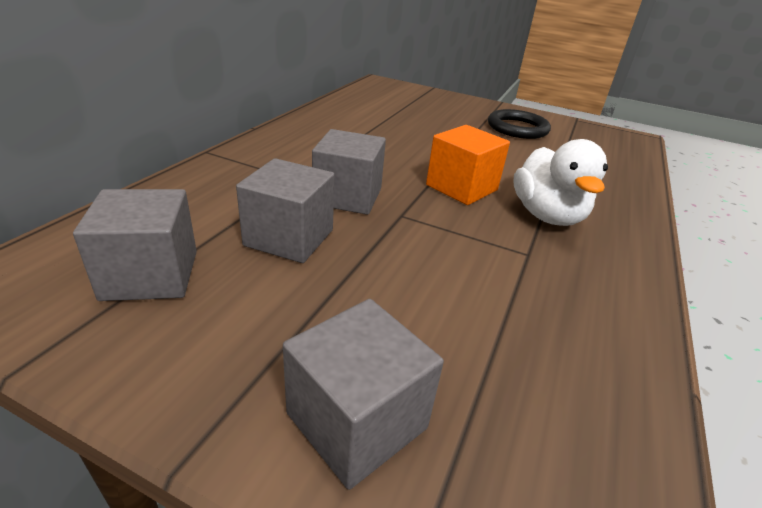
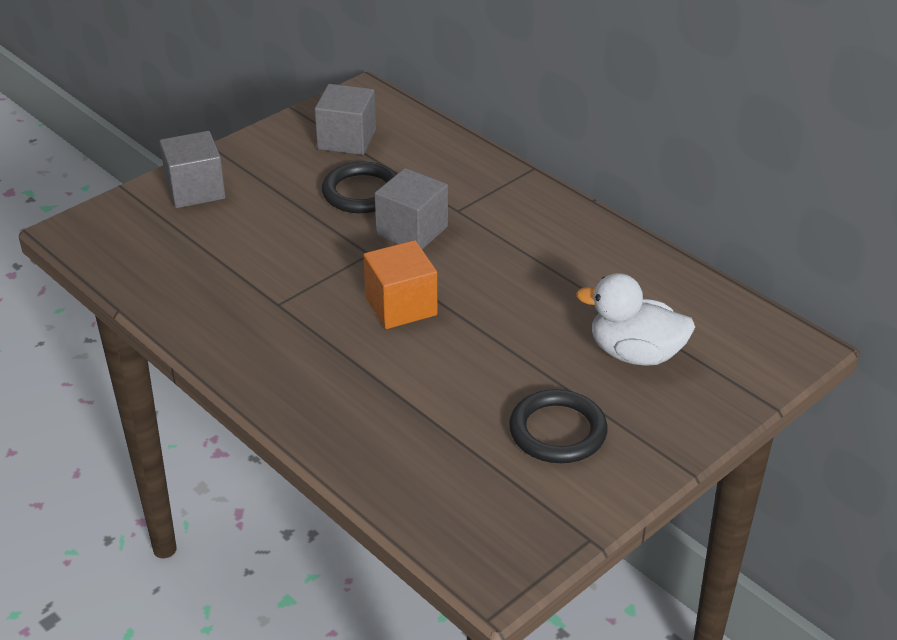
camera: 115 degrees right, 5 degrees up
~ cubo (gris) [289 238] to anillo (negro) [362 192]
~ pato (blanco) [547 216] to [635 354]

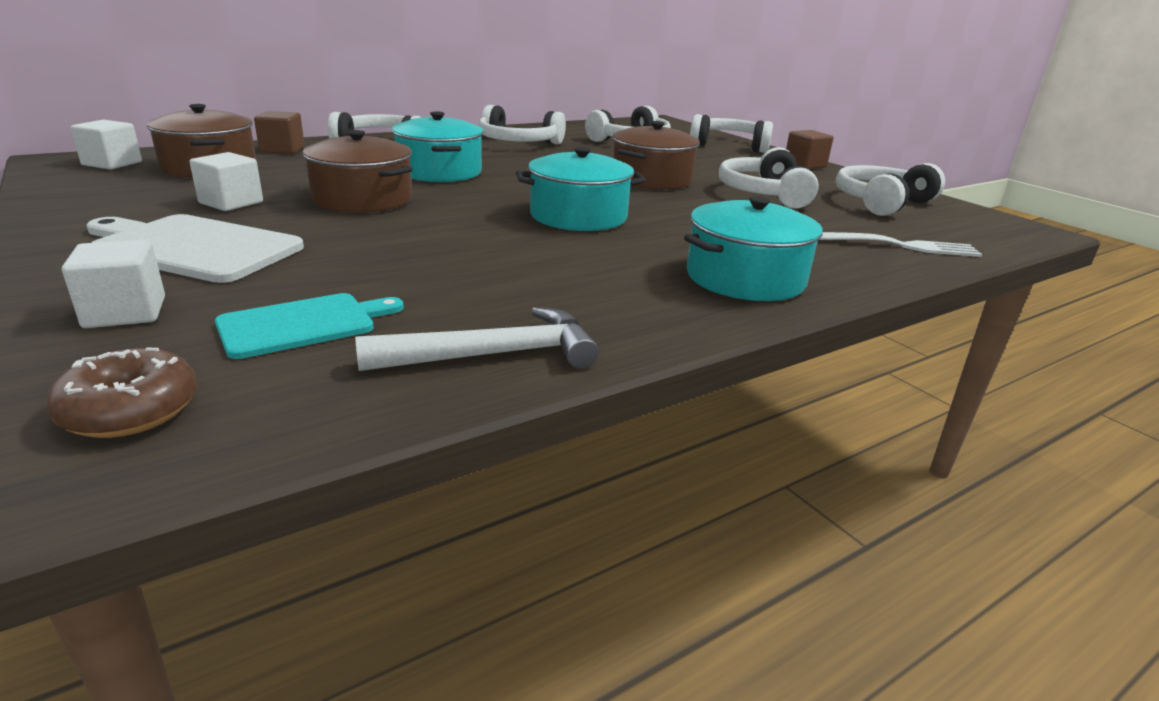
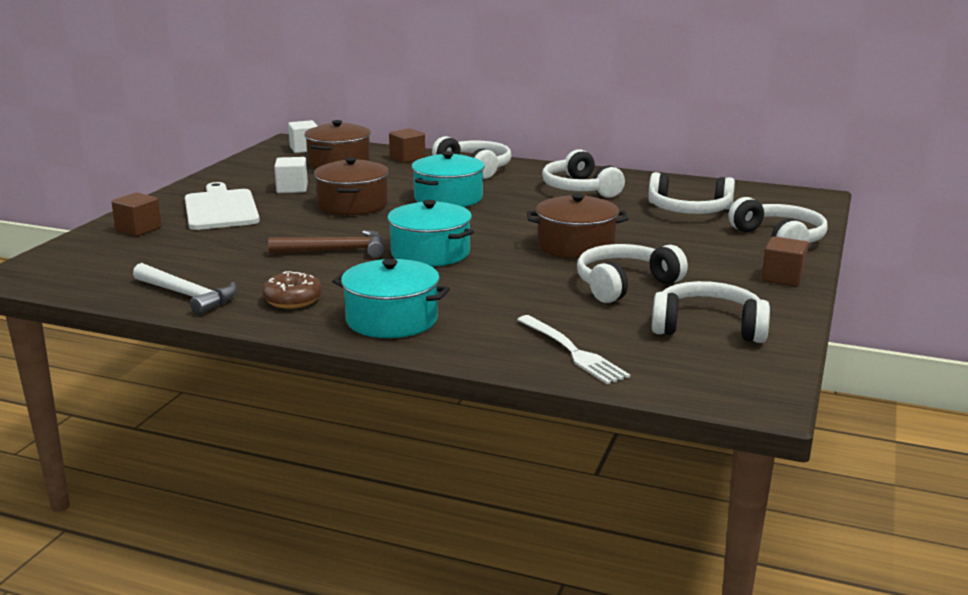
camera: 55 degrees right, 5 degrees down
~ cubo (blanco) [125 312] to cubo (marrón) [138 229]
~ rosquilla (marrón) [130 410] to [293 300]
+ martillo (marrón) [335 251]
- tabla de cortar (turquesa) [303 324]

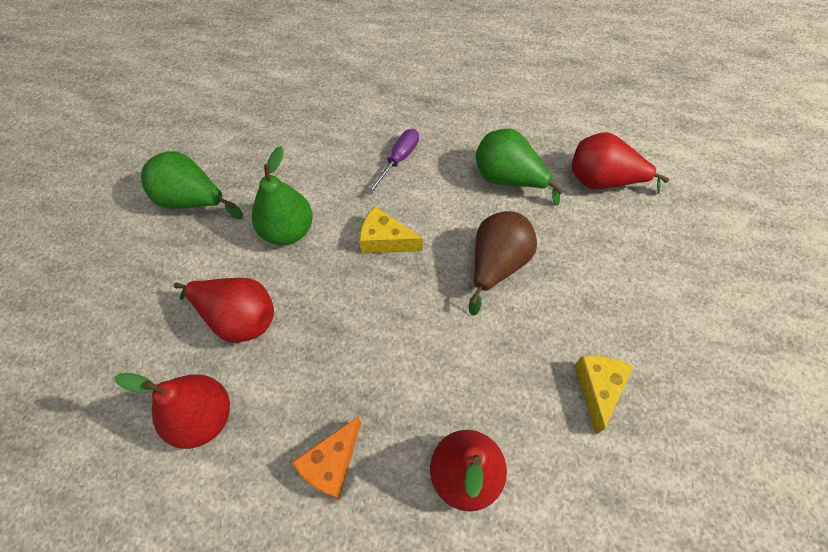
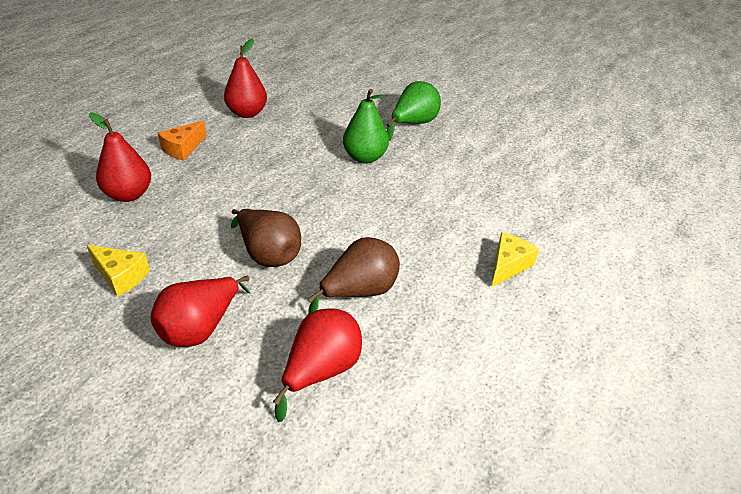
camera: 105 degrees right, 20 degrees down
~ pera (rojo) [238 318] to [200 328]
~ queso (naranja) [331 463] = [183 148] 105 degrees counterclockwise
~ pera (verde) [508 179] to pera (marrón) [359 292]
~ queso (amarillo) [385 240] to [508 265]
- destornillador (morado) [398 160]

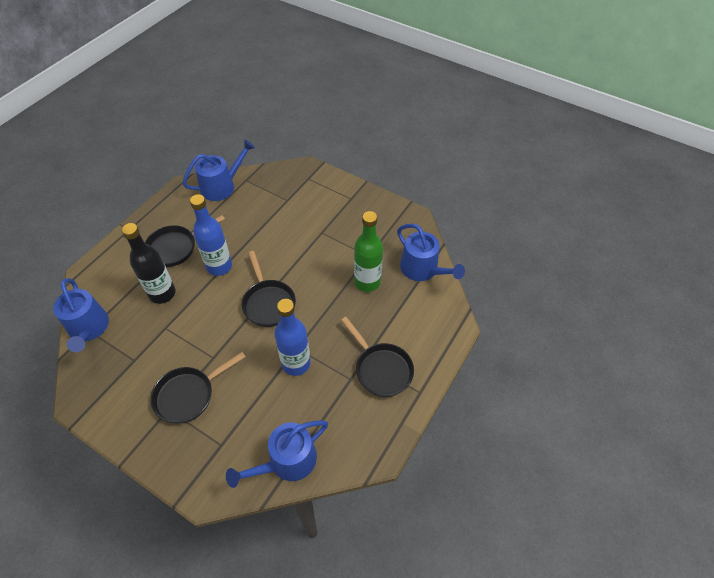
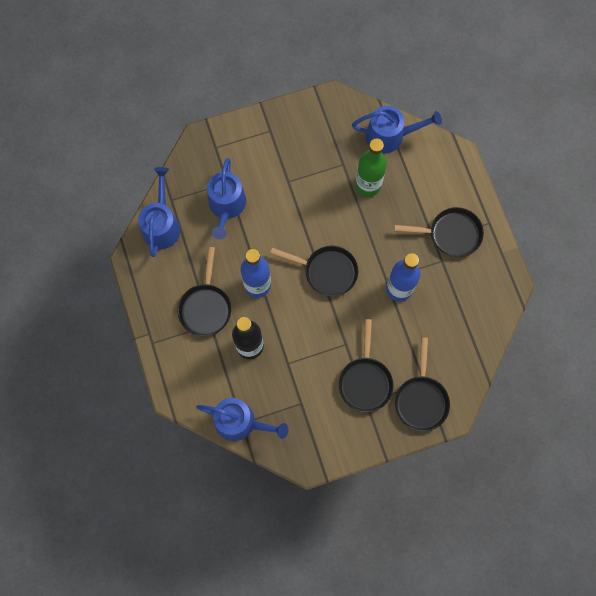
camera: 50 degrees left, 20 degrees up
~ regadera (azul) [287 461] to [226 206]
+ sartén (negro) [421 399]

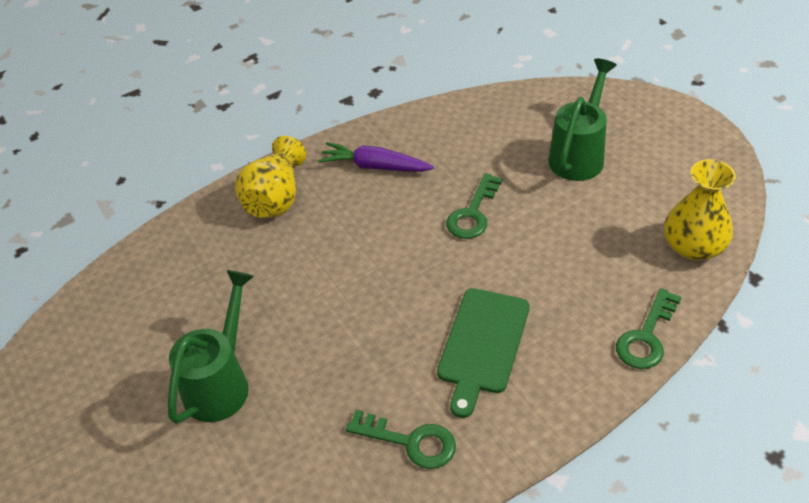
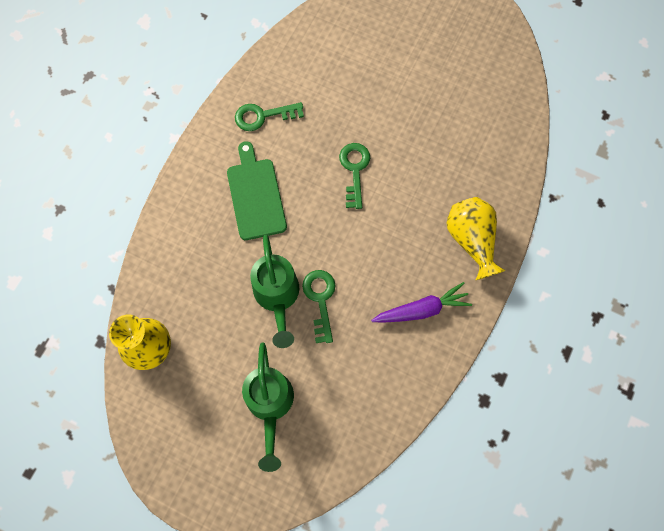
camera: 145 degrees right, 25 degrees up
~ regadera (verde) [222 382] to [277 297]
~ llave (verde) [646 337] to [354 170]

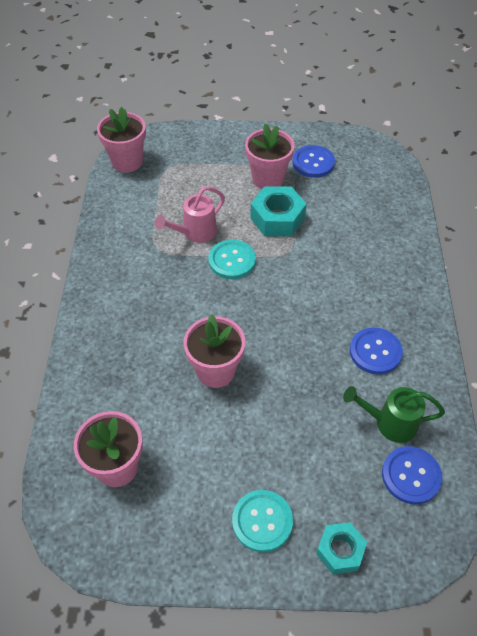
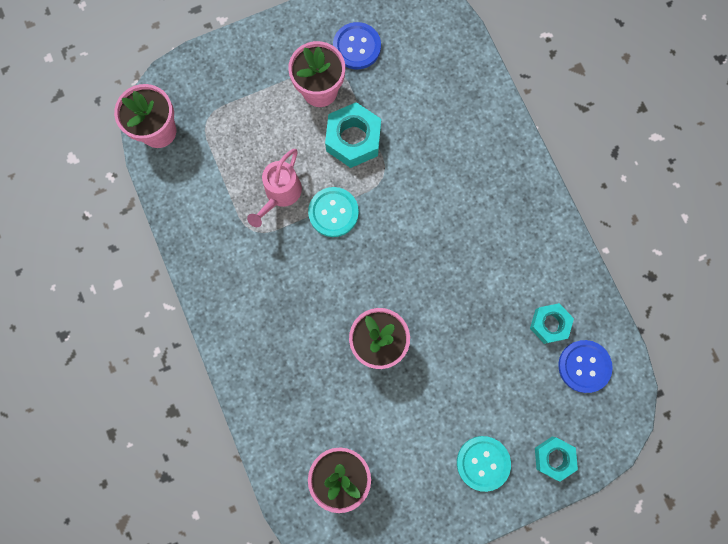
camera: 25 degrees left, 25 degrees up
~ regadera (verde) [390 423] to tuerca (turquesa) [549 324]
- botón (azul) [375 352]

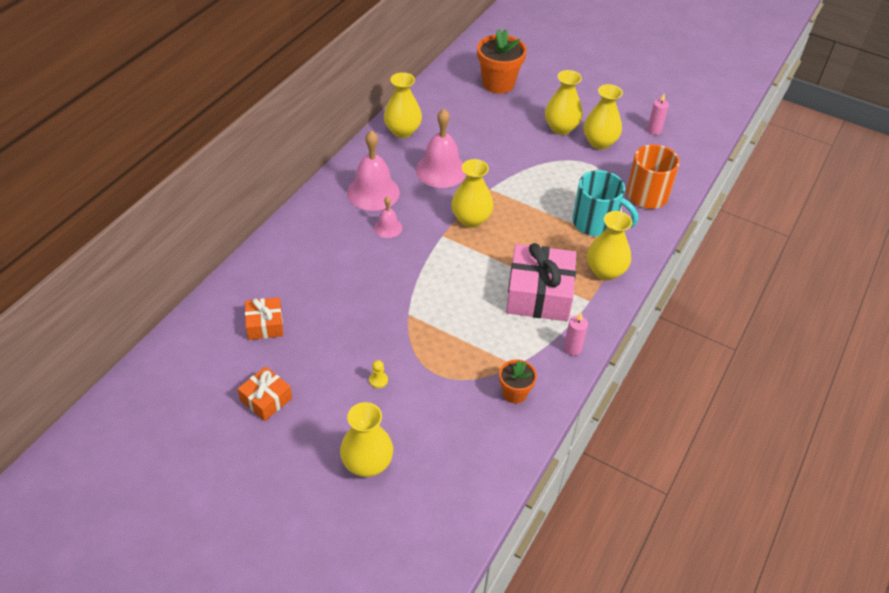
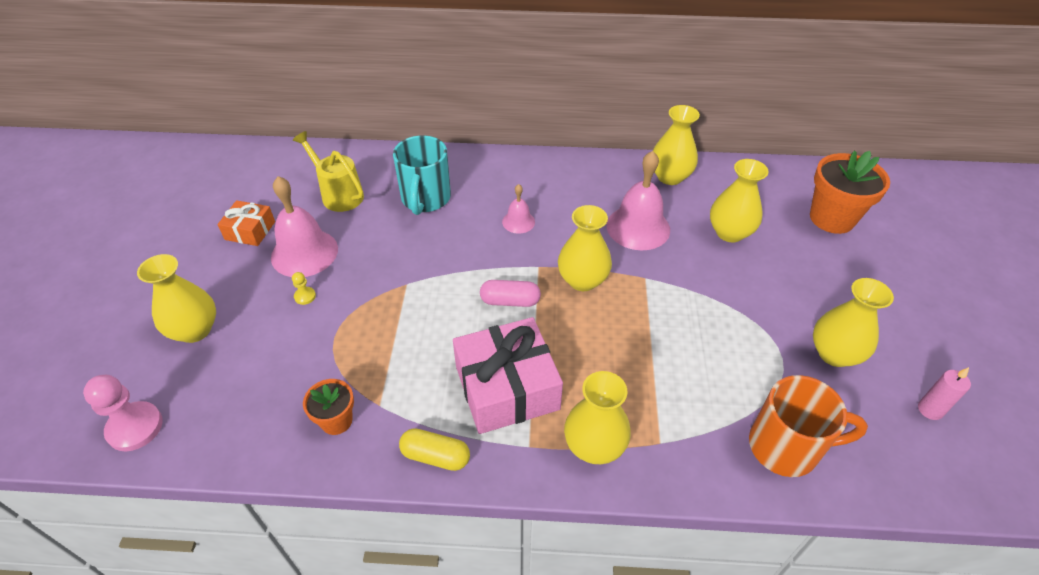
camera: 65 degrees right, 0 degrees up
+ peón (rosa) [135 427]
~ campana (rosa) [373 192] to [304 253]
~ regalo (naranja) [265 324] to regadera (amarillo) [338 194]
~ taza (turquesa) [596 223] to [425 199]
~ vela (rosa) [572 348] to cápsula (amarillo) [435 456]
+ cápsula (rosa) [510 301]
~ florero (amarillo) [561 128] to [729 232]

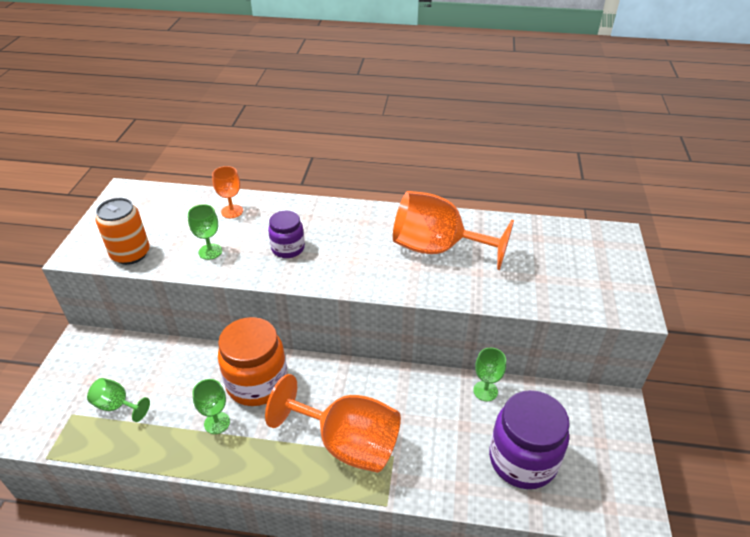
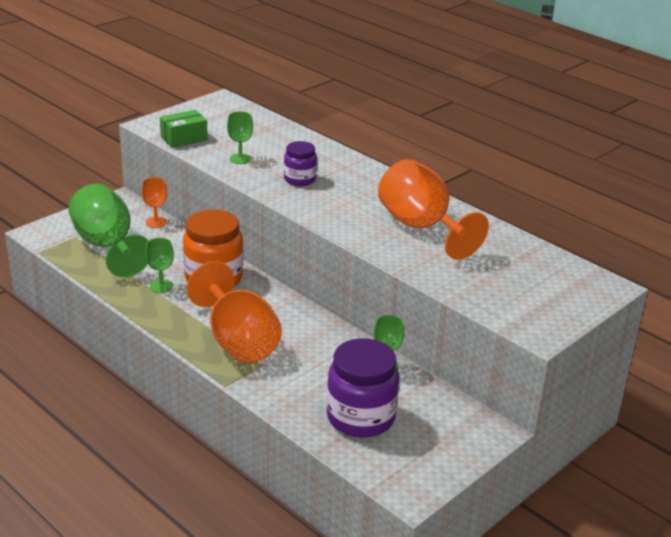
camera: 35 degrees right, 10 degrees down
~ copa (verde) [117 406] = [107 246] x2.12
~ copa (naranja) [232 211] to [156 222]
~ lata (naranja) [130 254] to caja (verde) [184 138]

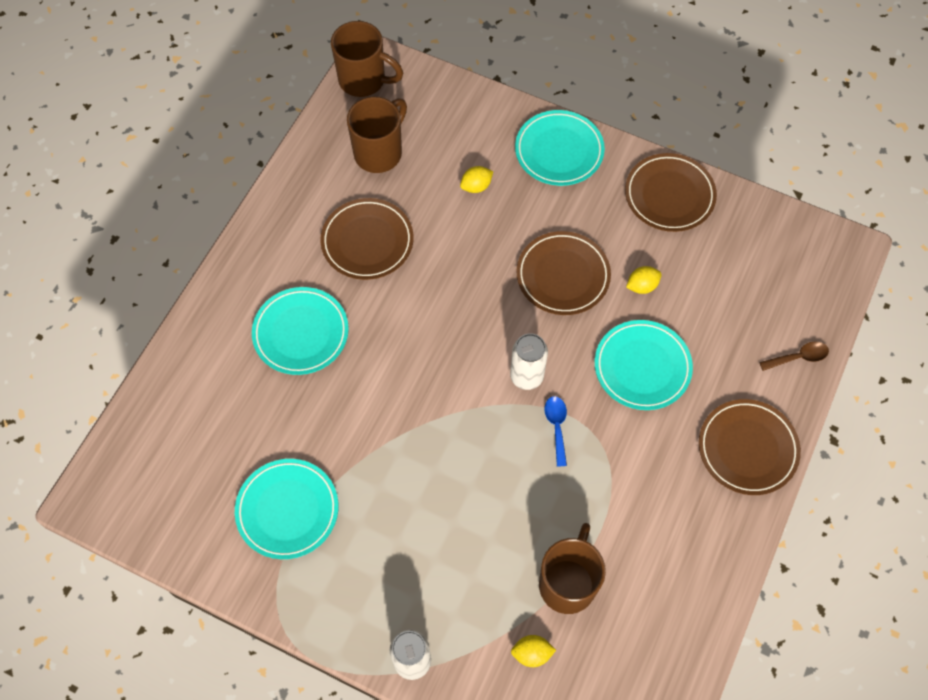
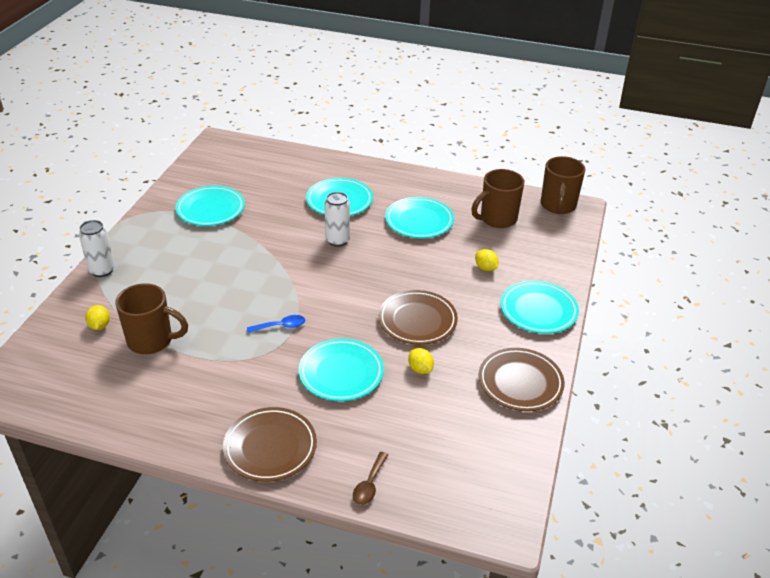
camera: 80 degrees right, 25 degrees down
~ lata (blanco) [526 376] to [337 240]
~ cuchara (marrón) [798 357] = [369 484] 45 degrees clockwise
~ plato (marrón) [367 241] to plato (turquesa) [419 221]
~ taza (marrón) [379 152] = [497 219] 120 degrees clockwise

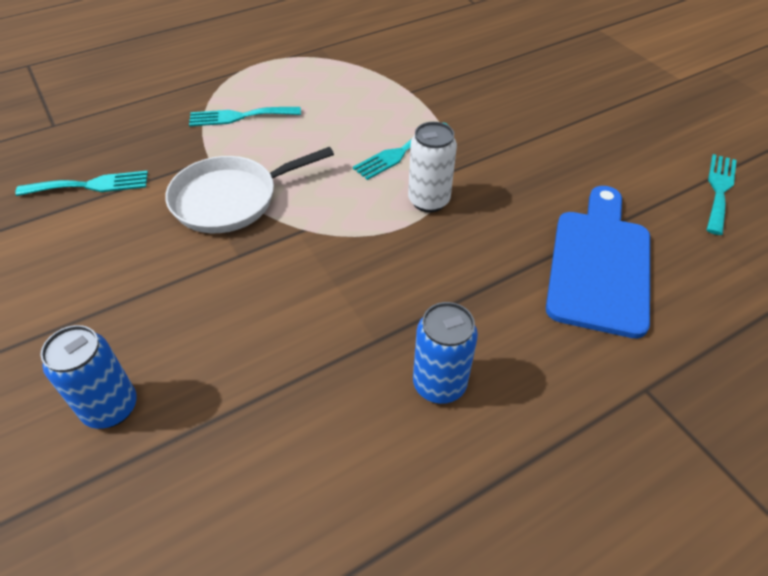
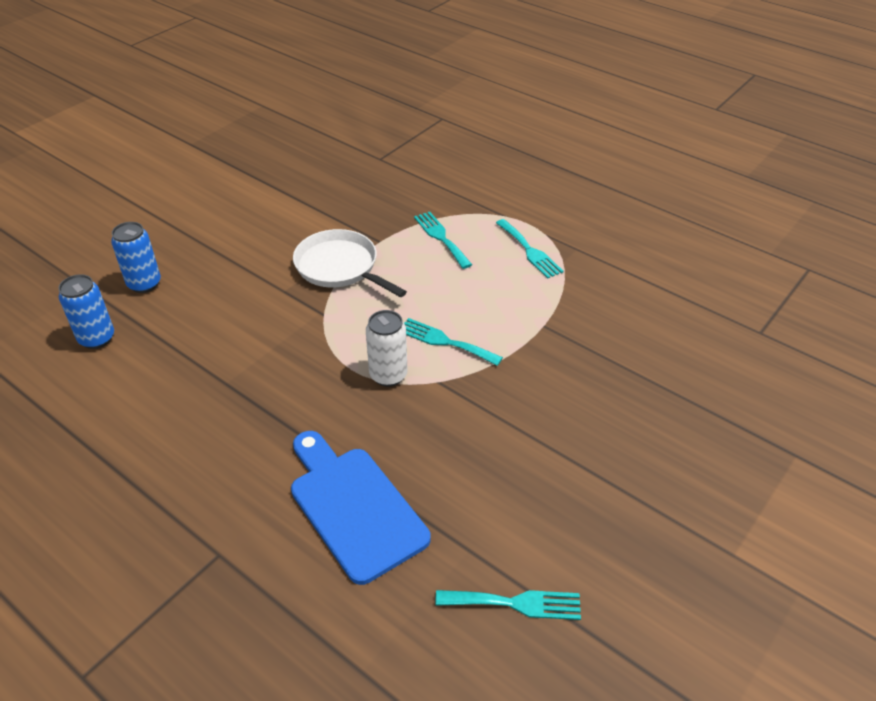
camera: 70 degrees right, 5 degrees down
~ lata (azul) [439 384] to [97 338]
~ tabla de cortar (azul) [600 264] = [354 507] 120 degrees counterclockwise
~ tenedor (turquesa) [89 185] to [529 250]

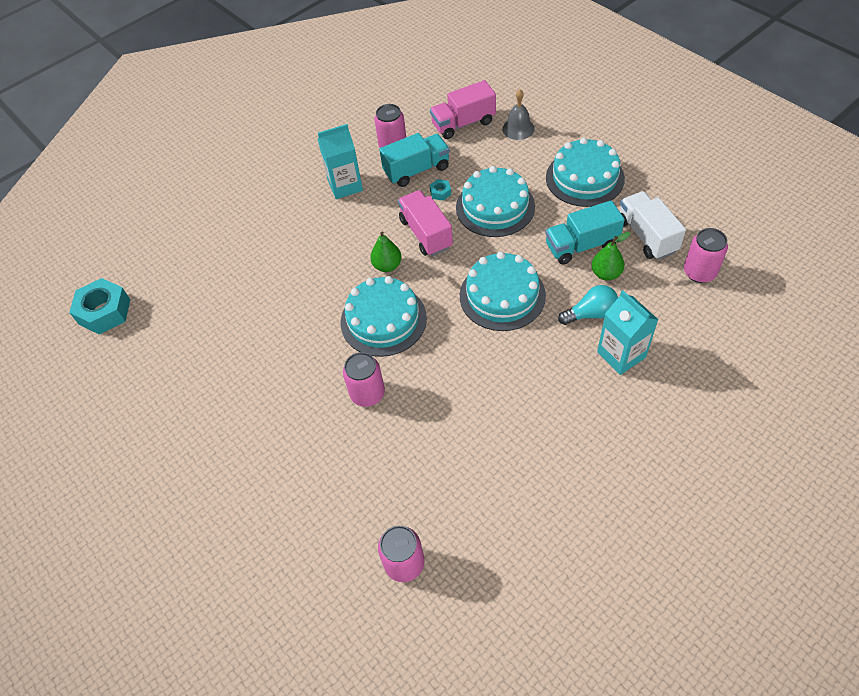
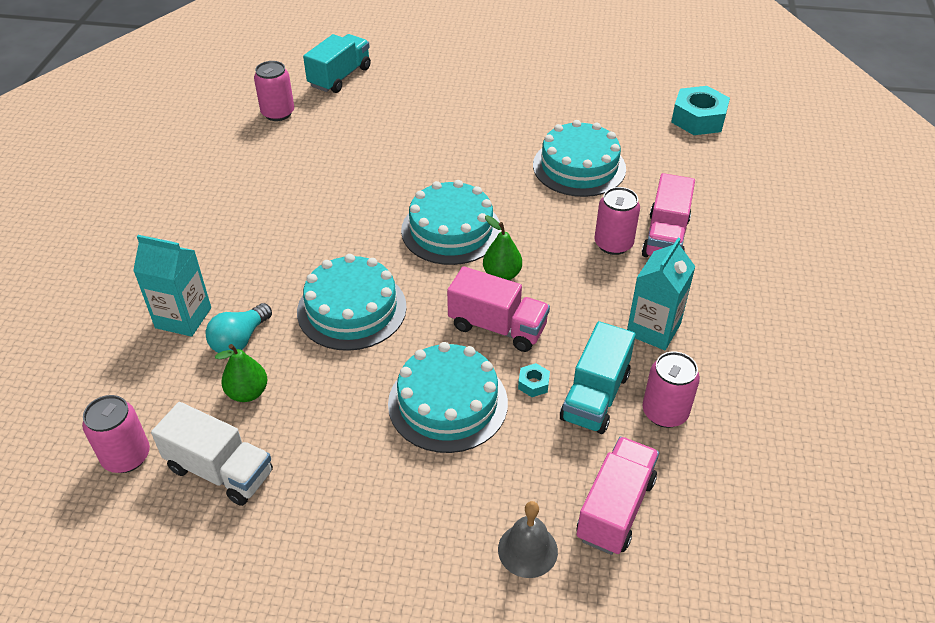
camera: 135 degrees right, 10 degrees down
~ camión (turquesa) [581 245] to [340 77]
~ tarta (turquesa) [584 178] to [579 167]
~ lata (rosa) [367 394] to [613 244]
+ camión (rosa) [665 237]

